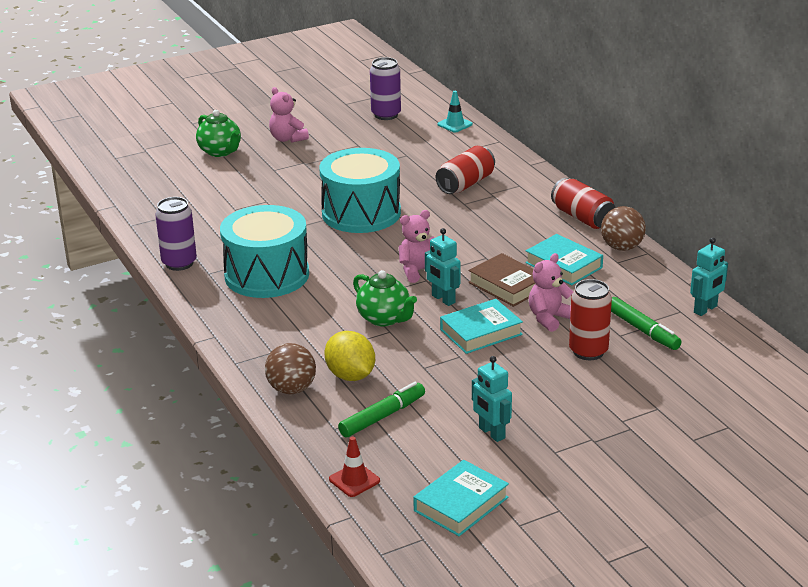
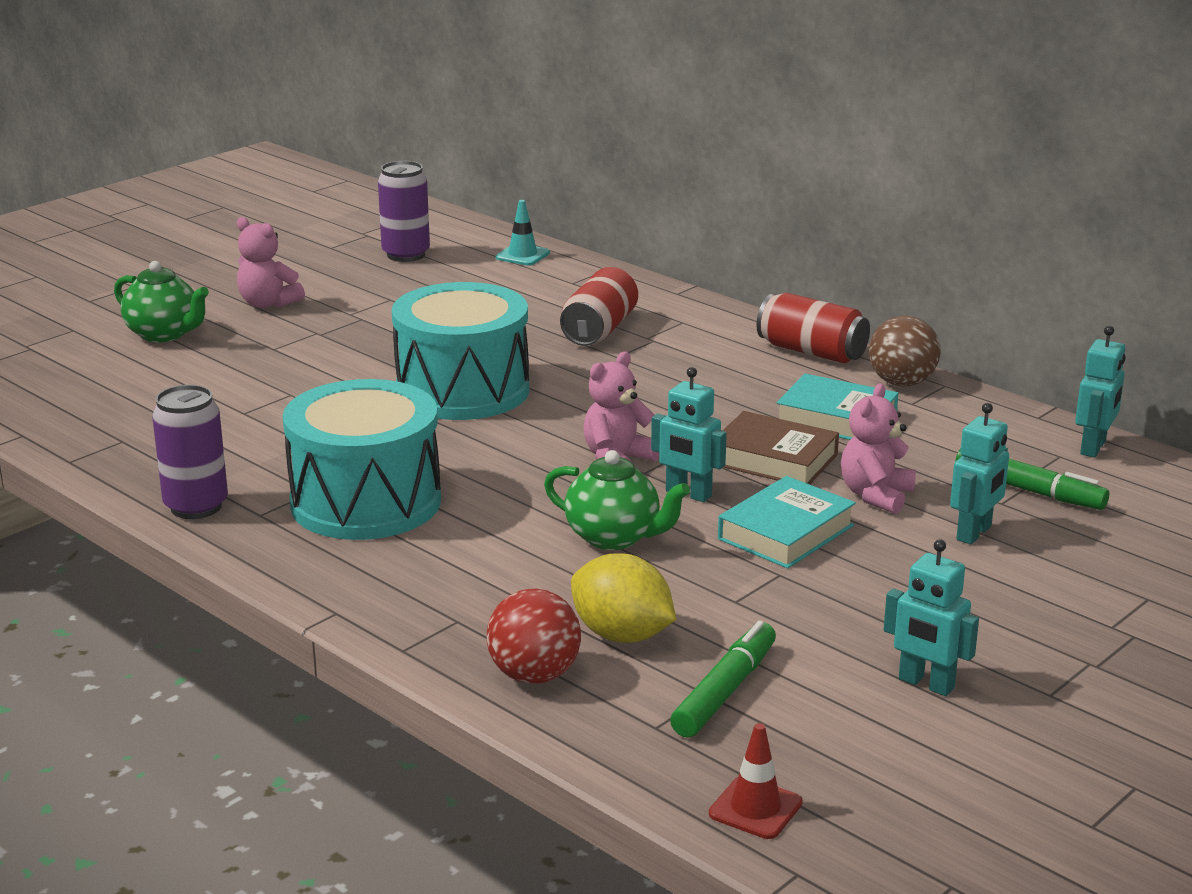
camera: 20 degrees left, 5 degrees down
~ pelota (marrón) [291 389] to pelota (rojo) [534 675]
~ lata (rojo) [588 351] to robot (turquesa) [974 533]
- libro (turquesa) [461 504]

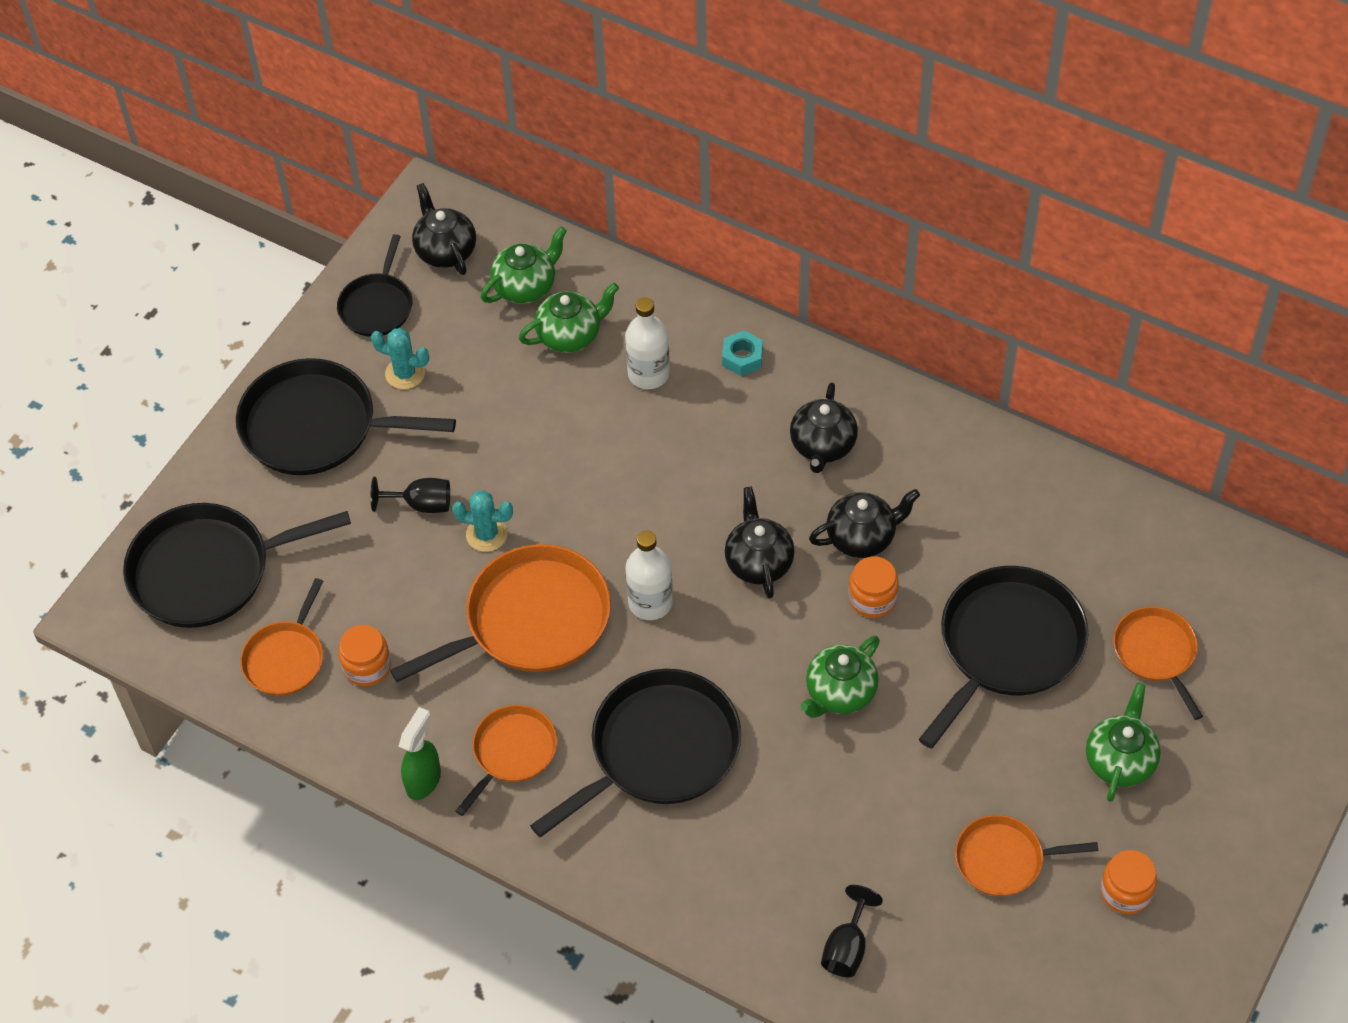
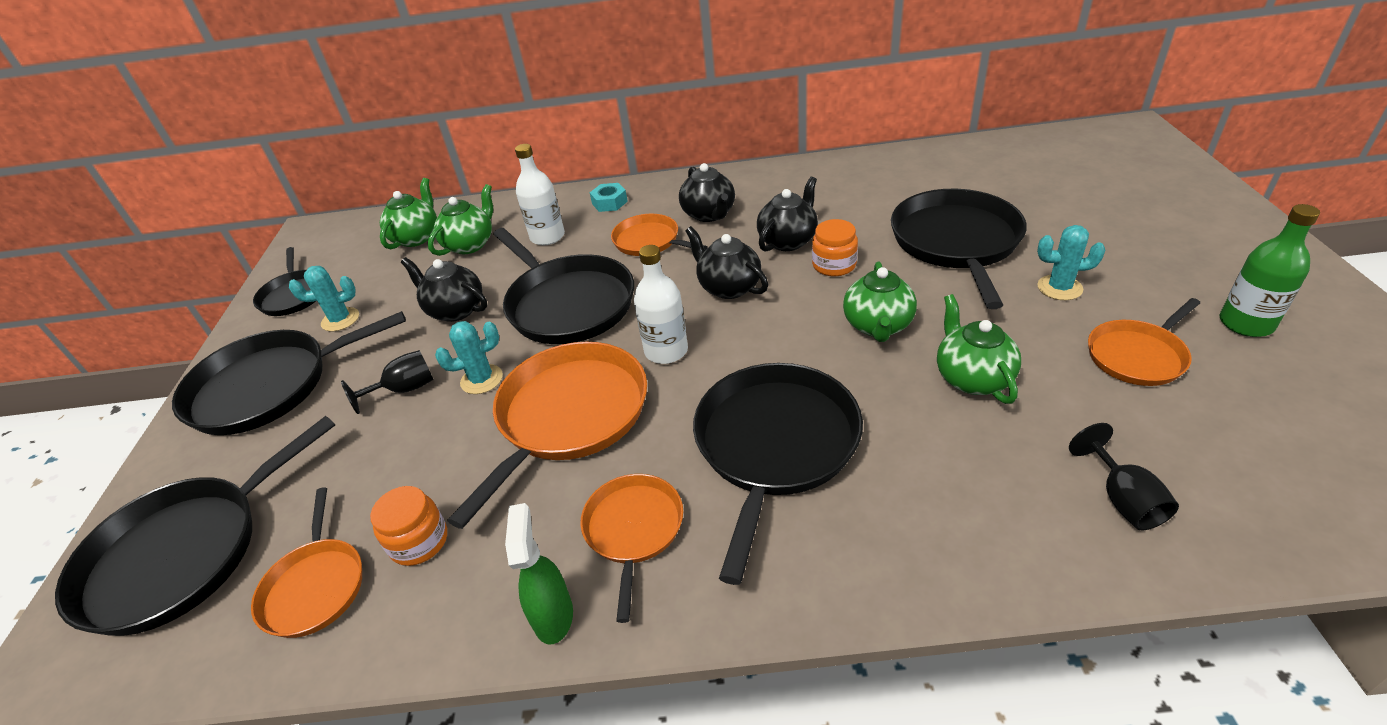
camera: 30 degrees left, 15 degrees down
~ tetera (negro) [445 251] to [455 310]
+ sartén (negro) [568 304]
~ sartén (naranja) [1156 653] to [649 241]
~ tetera (verde) [1120 760] to [972 378]
+ cactus (turquesa) [1059 288]
~ tarro (naranja) [1126 891] to botella (verde) [1246 323]

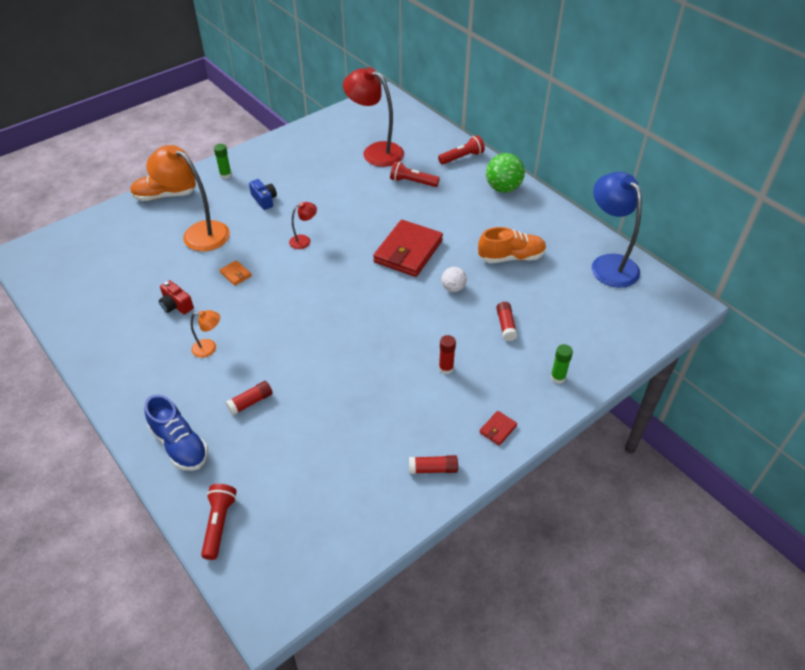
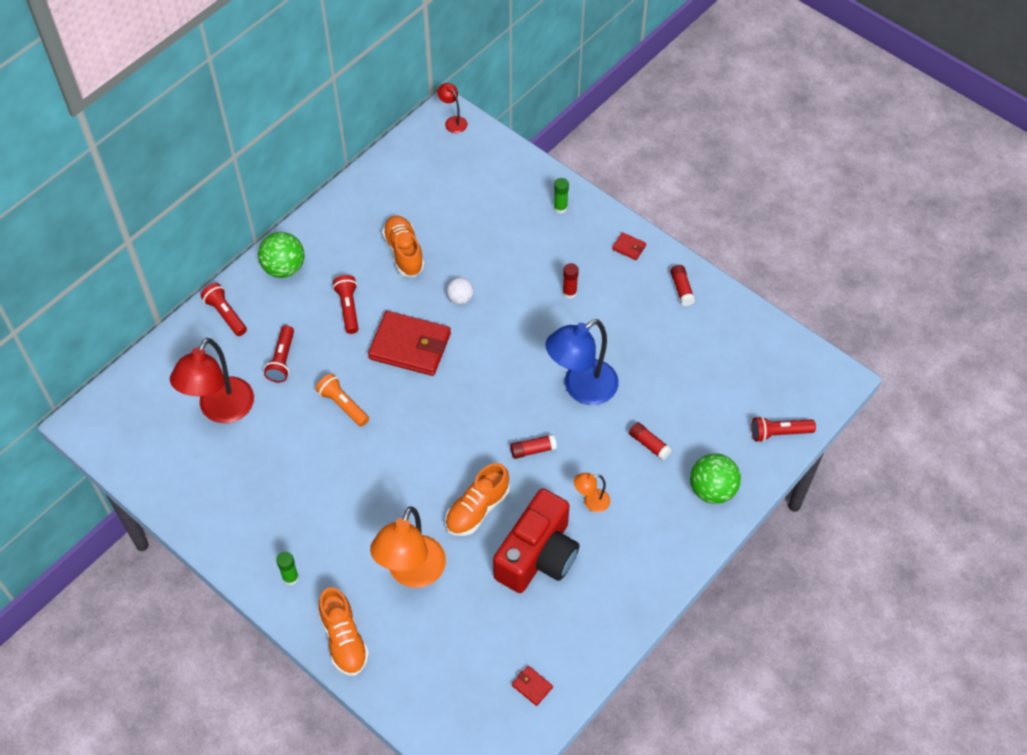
camera: 100 degrees left, 10 degrees up
+ lámpara de mano (naranja) [343 405]
+ lámpara de mano (rojo) [348 308]
~ lámpara (rojo) [304 240] to [453 121]
~ cartera (naranja) [236 274] to zapato (naranja) [477 509]
~ cámara (rojo) [176 305] = [537 555] x2.34
~ barra de pegamento (rojo) [506 325] to [533 450]
+ cartera (rojo) [532 686]
~ lámpara (azul) [608 264] to [581 388]
~ lámpara (naranja) [209 348] = [591 502] 90 degrees counterclockwise
~ zapato (azul) [180 445] to pelota (verde) [712 490]
- cámara (azul) [264 200]

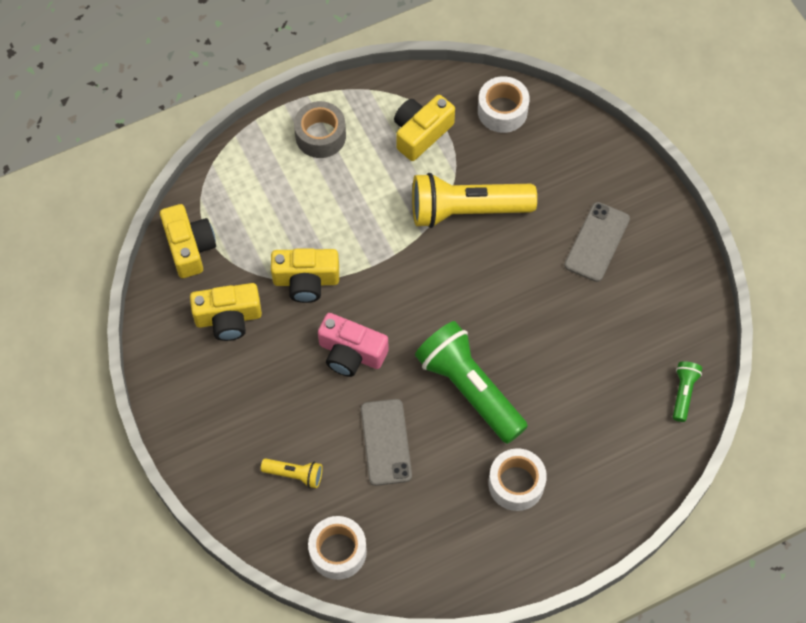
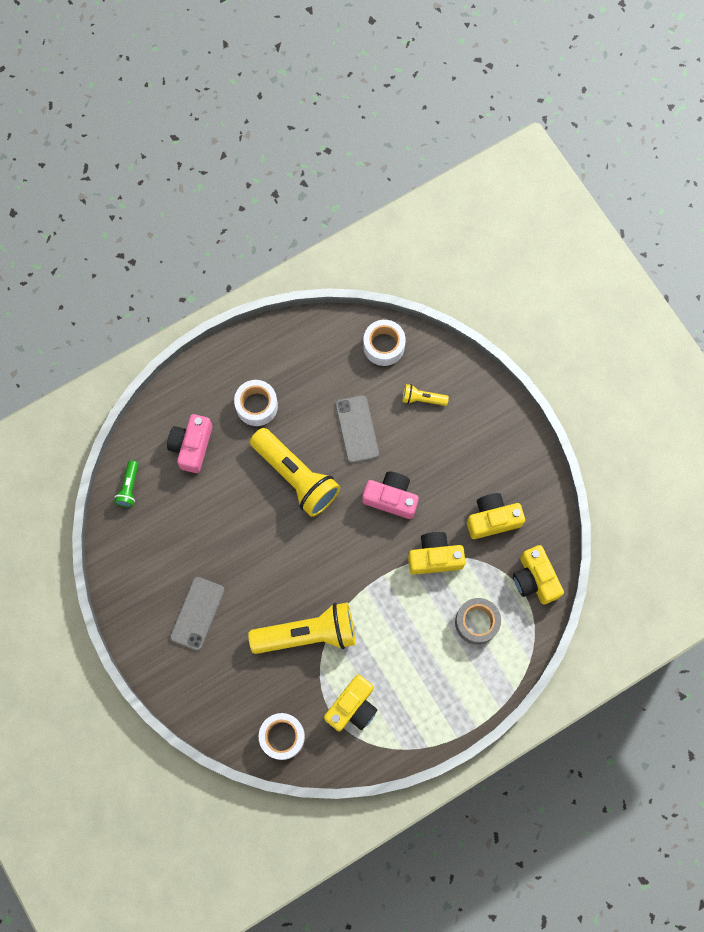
camera: 175 degrees right, 10 degrees up
+ cámara (rosa) [192 446]
~ lámpara de mano (verde) [469 389] to lámpara de mano (amarillo) [296 477]
~ cinta adhesiva (gris) [320 136] to [476 622]

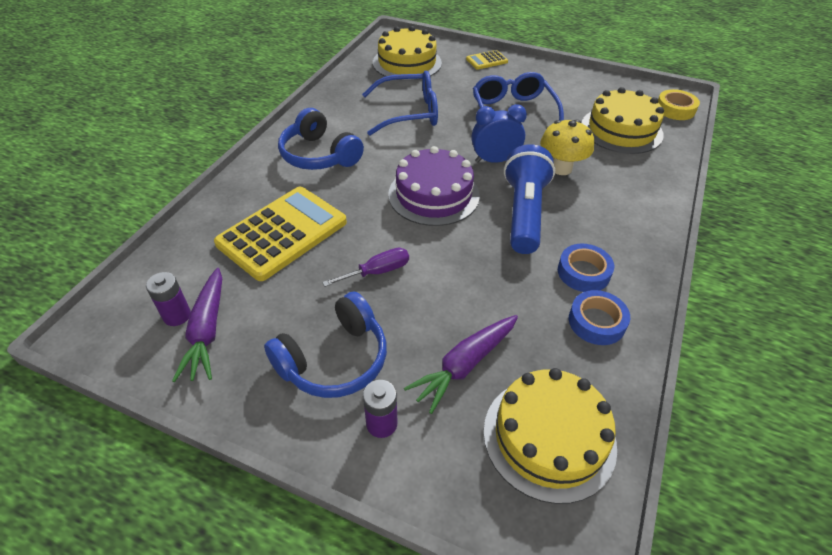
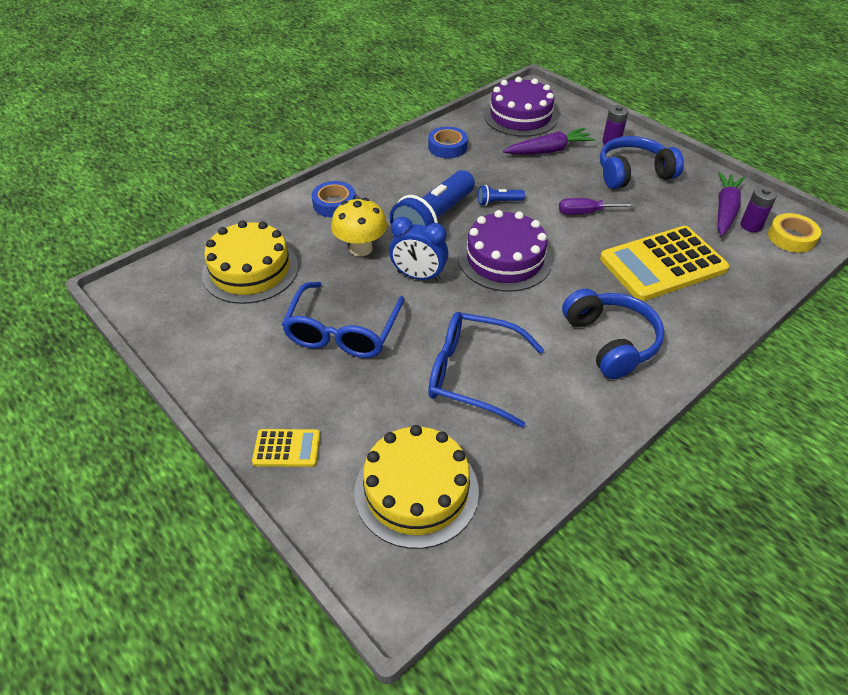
camera: 155 degrees left, 0 degrees up
~ cinta adhesiva (azul) [583 272] to [334 204]
+ lámpara de mano (azul) [498 202]
~ tarta (amarillo) [549 437] to tarta (morado) [520 116]
~ cinta adhesiva (amarillo) [675 109] to [791 237]

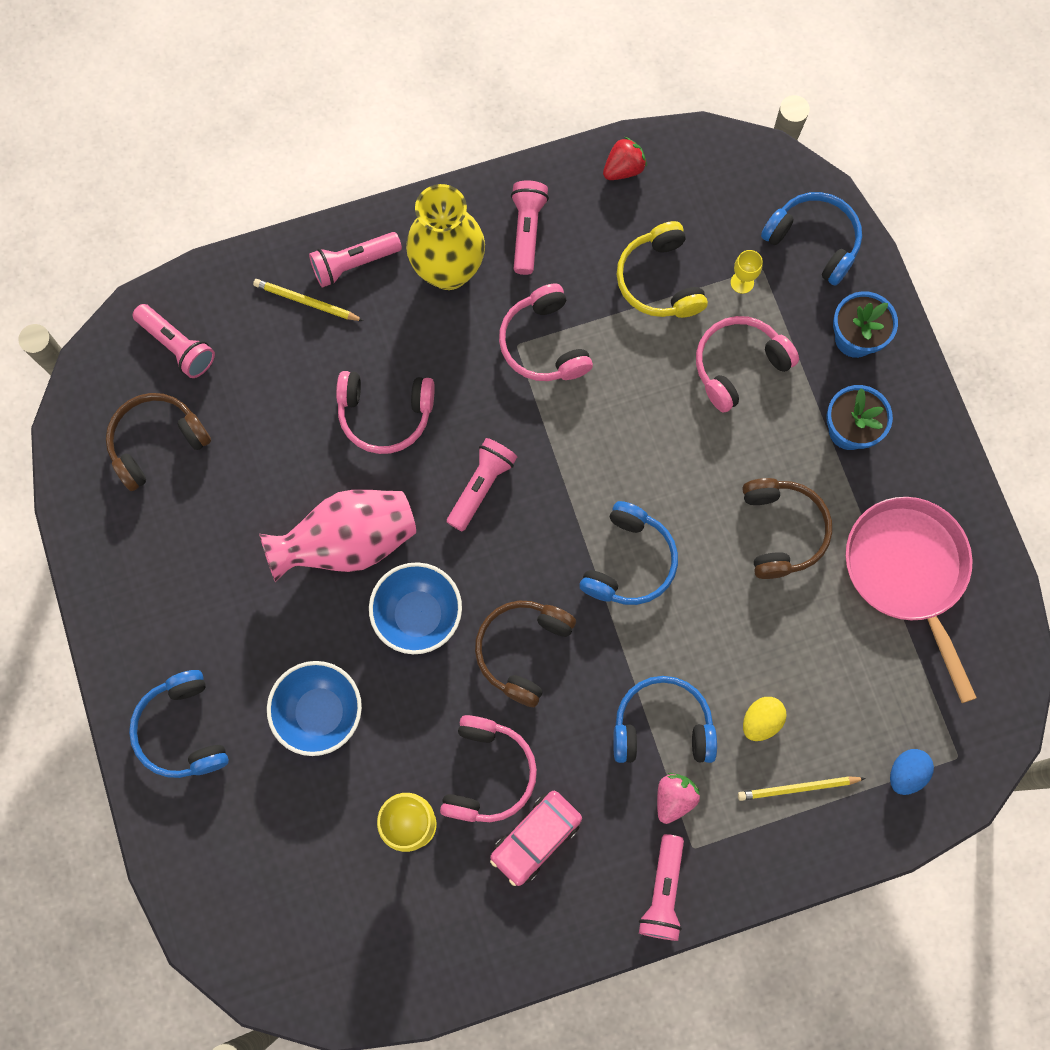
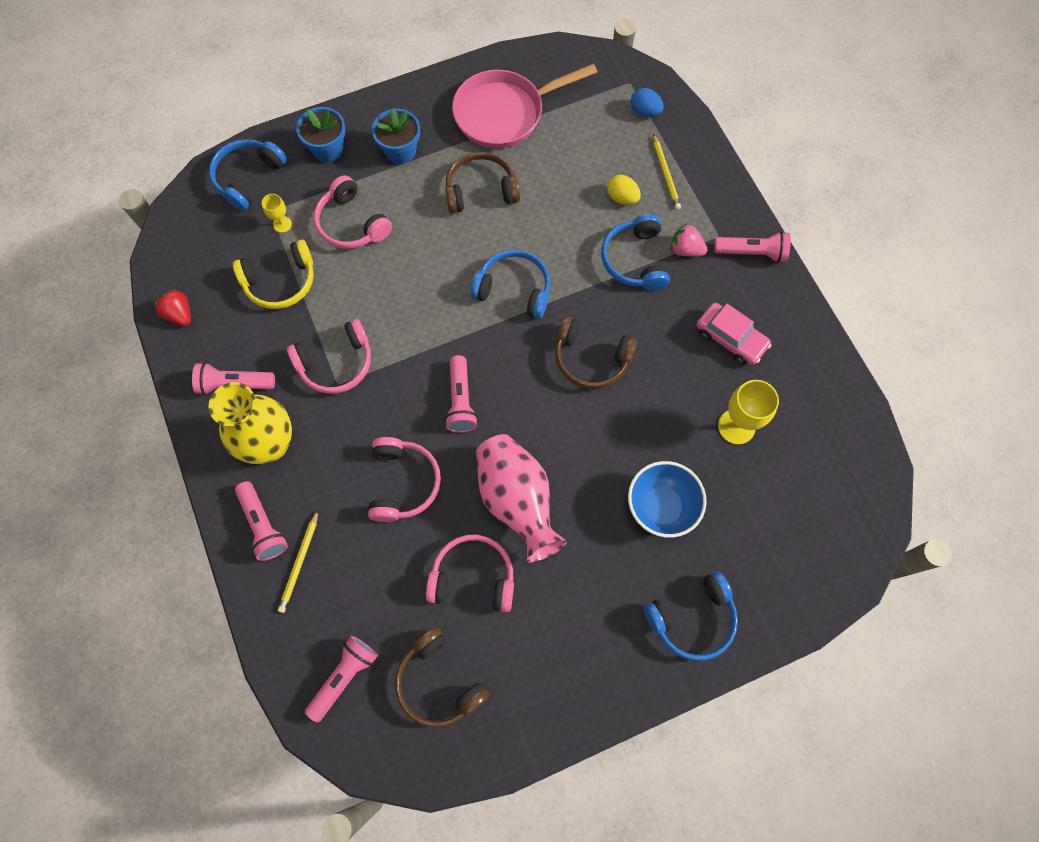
camera: 95 degrees left, 5 degrees down
~ auriculares (rosa) [488 773] to [473 577]
~ lámpara de mano (rosa) [481 486] = [461 401] 120 degrees counterclockwise
- cuenco (azul) [418 615]

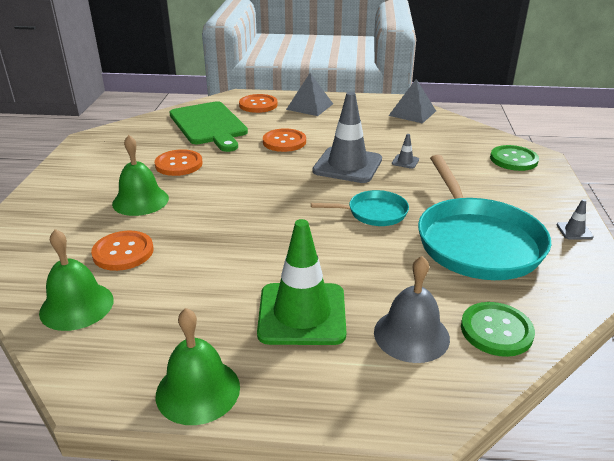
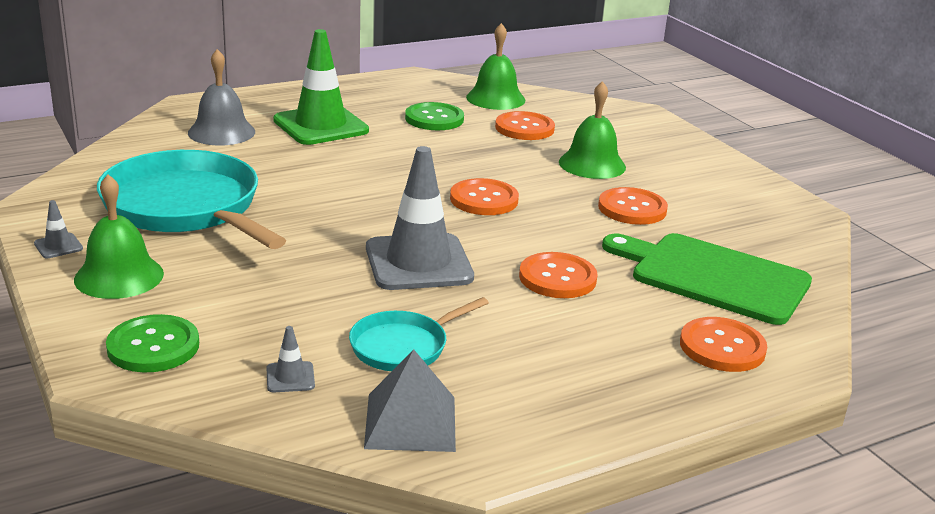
camera: 145 degrees right, 5 degrees down
~ campana (verde) [198 390] to [119 276]
~ cono de tráfico (gris) [405 161] to [290 377]
~ sartén (turquesa) [373 213] to [403 346]
~ botón (verde) [496 330] to [434 119]
+ botón (naranja) [484 199]
- pirámide (gris) [310 106]

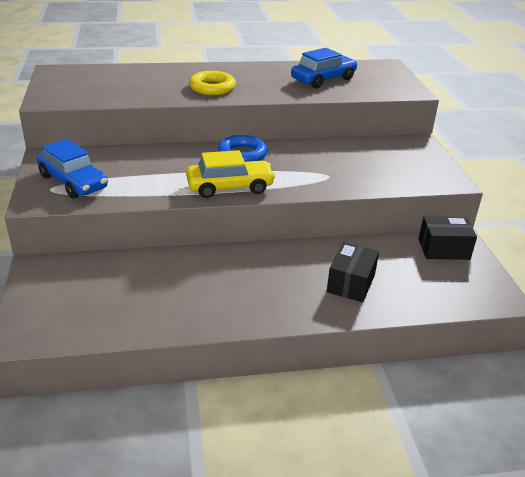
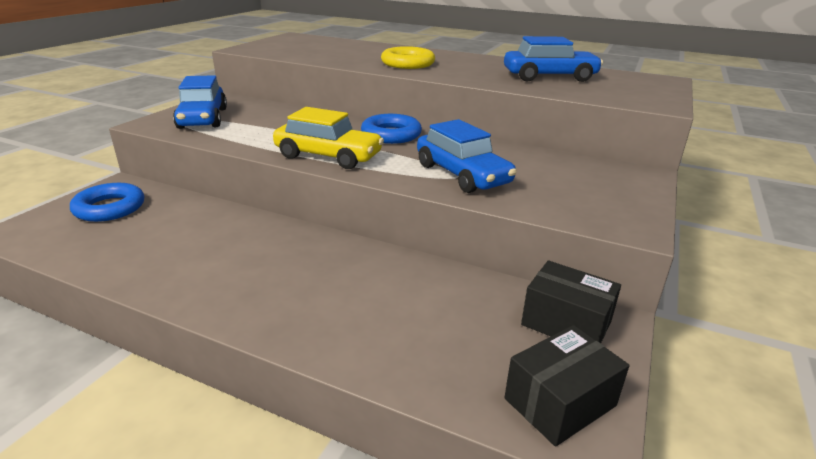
camera: 35 degrees right, 5 degrees down
+ anillo (azul) [109 208]
+ coche (azul) [462 174]
~ caja (negro) [351 283] to [560 402]

